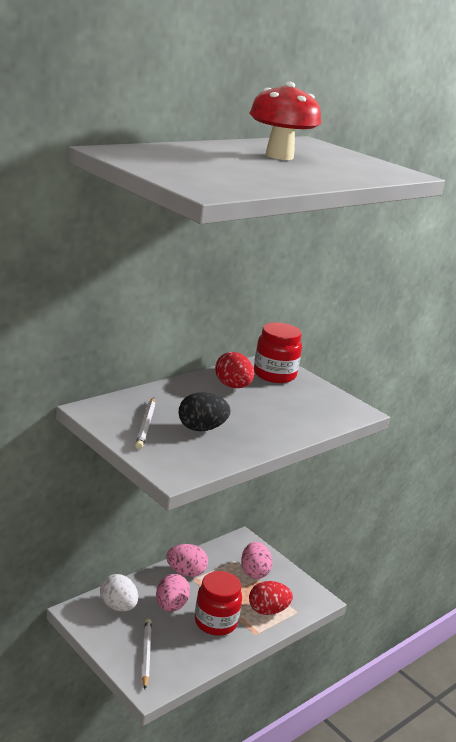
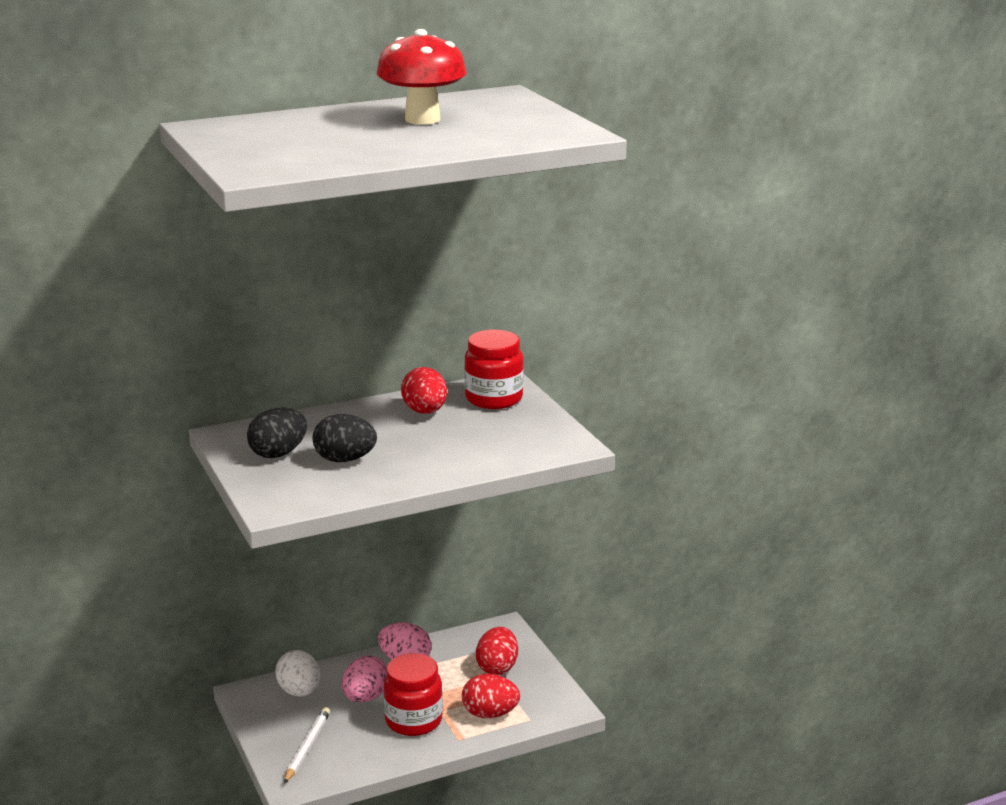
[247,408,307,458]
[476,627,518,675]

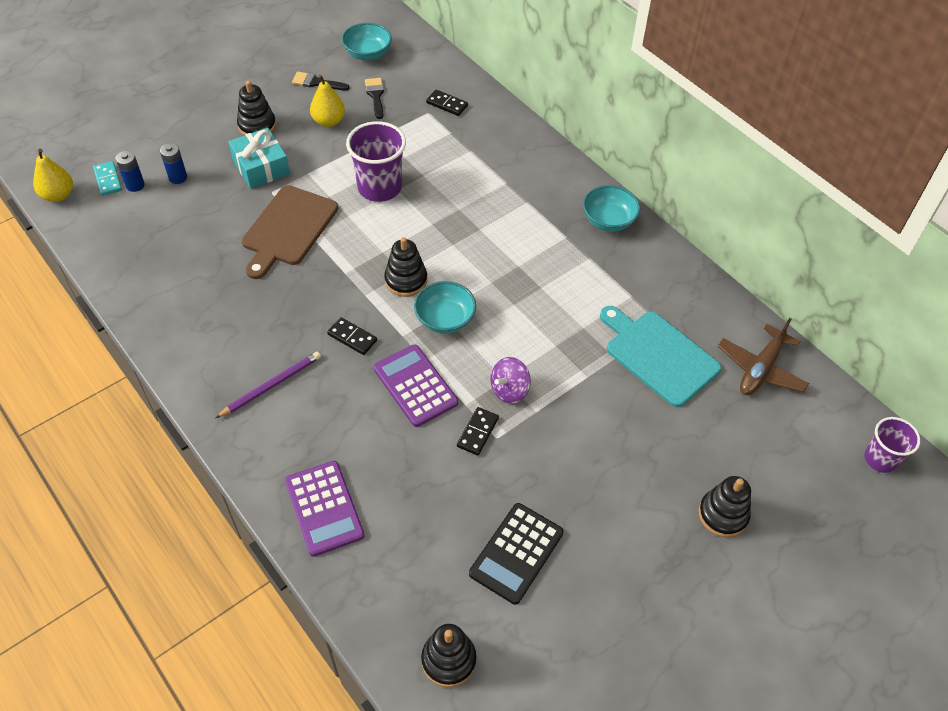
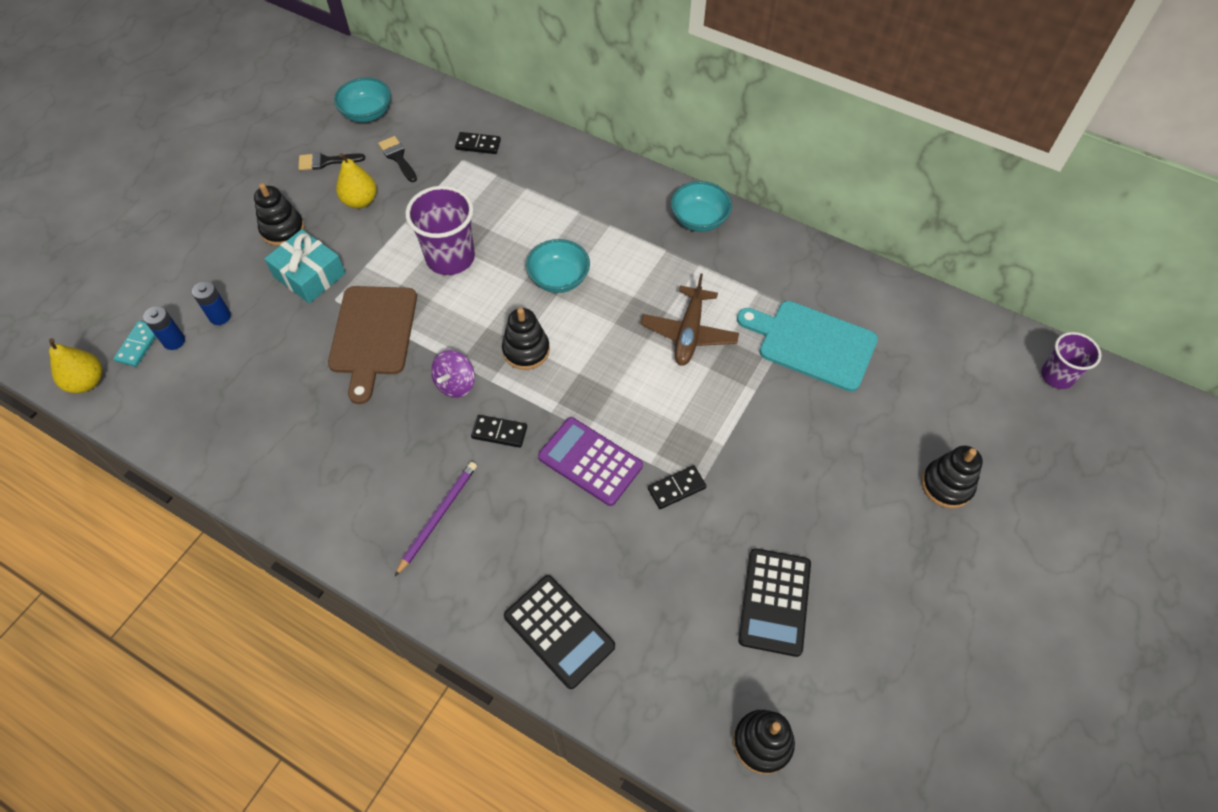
[113,321,156,367]
[431,350,475,398]
[504,575,615,689]
[526,239,590,293]
[641,273,739,366]
[648,465,706,509]

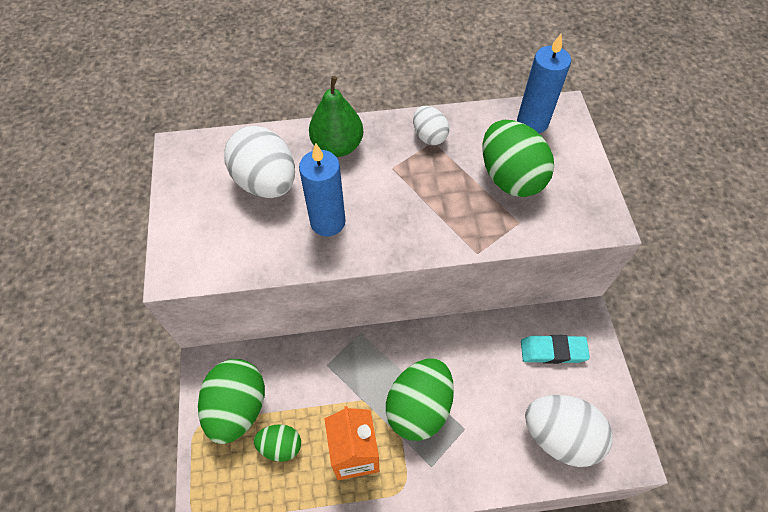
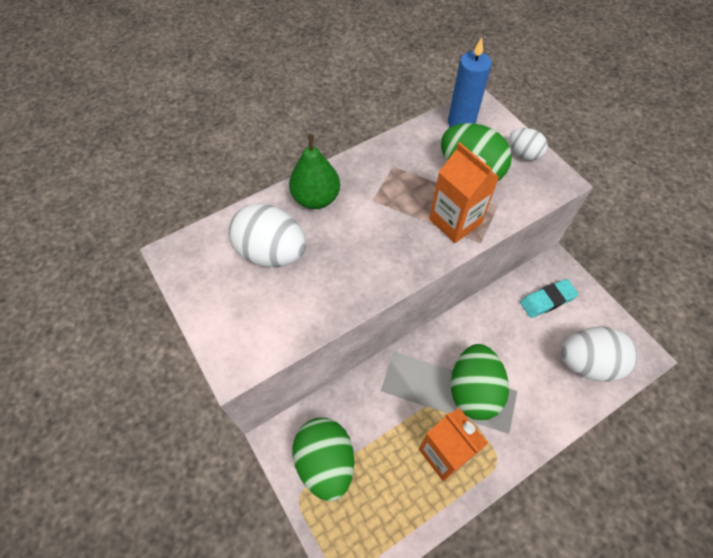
[429,142,499,243]
[509,128,548,161]
[254,424,301,462] (first image)
[299,143,346,237] (first image)

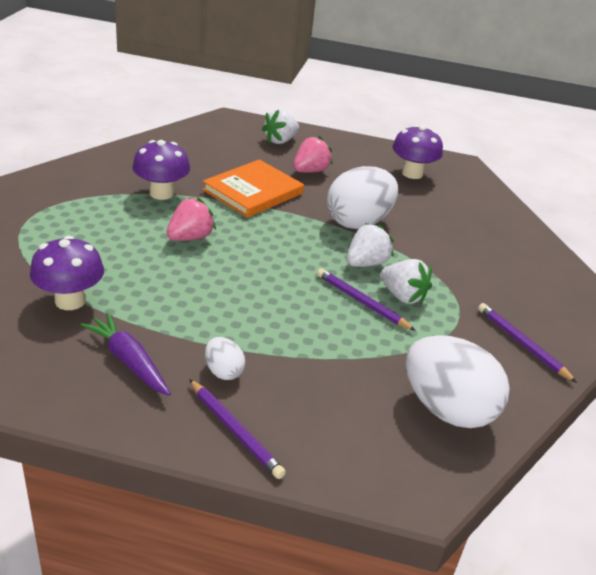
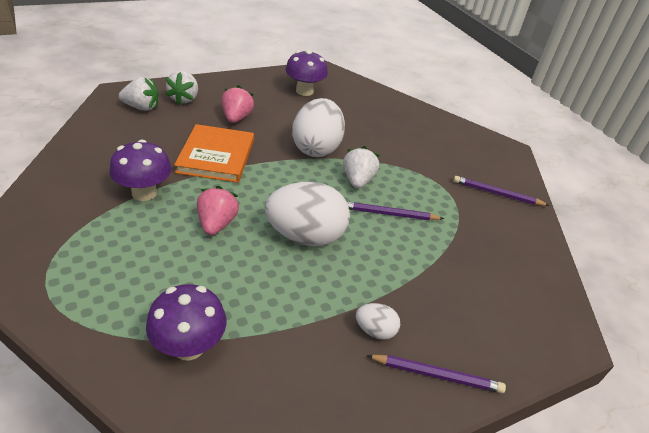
[119,77,159,111]
[265,182,350,246]
[81,313,171,396] (first image)

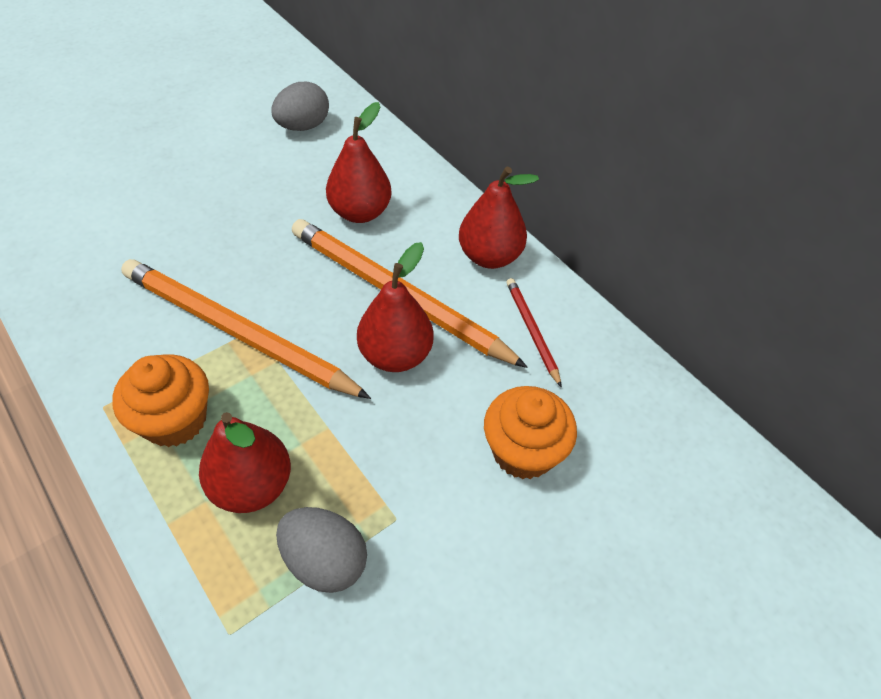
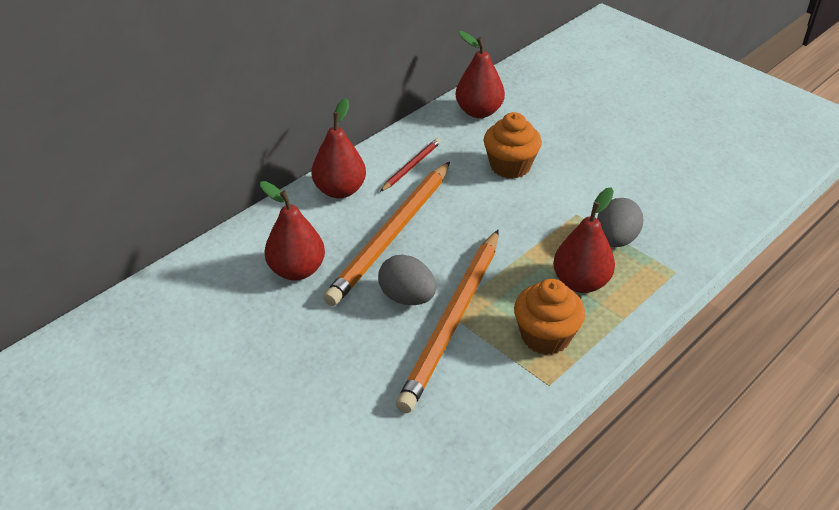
[378,255,436,305]
[380,138,441,192]
[456,31,505,118]

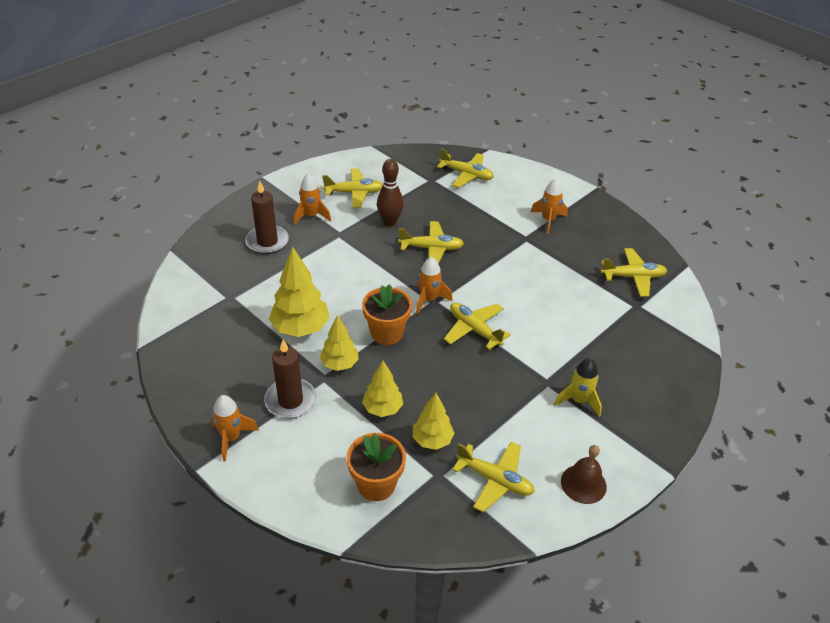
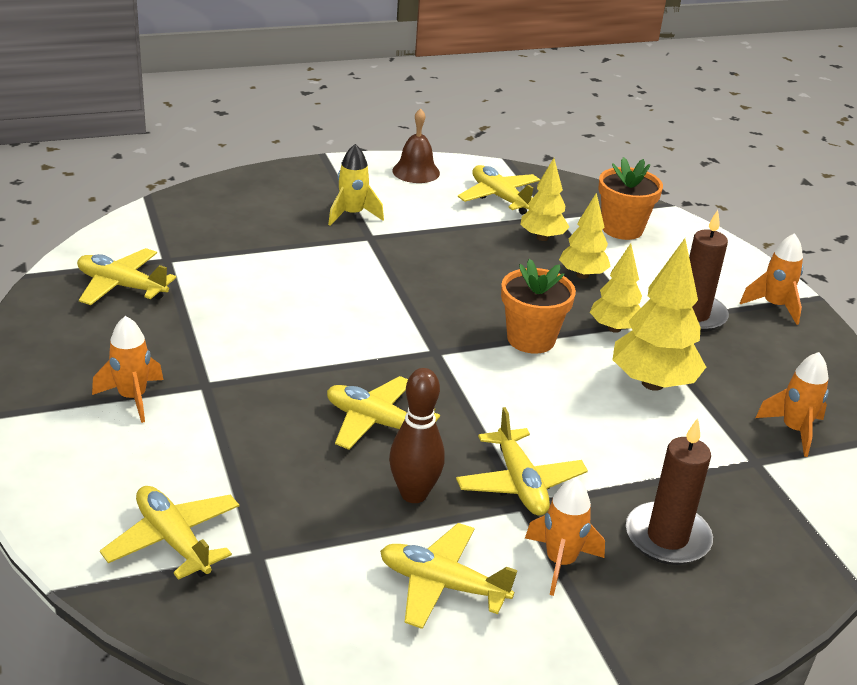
[456,407,588,516]
[755,352,829,457]

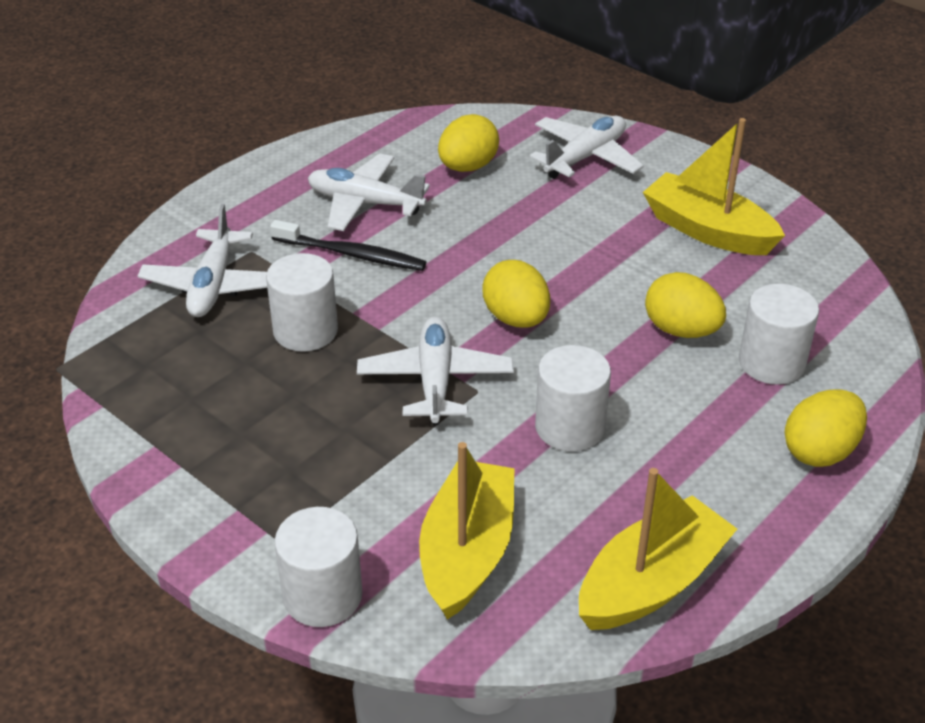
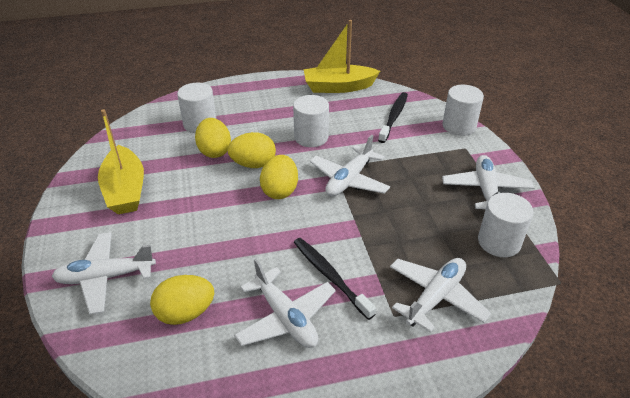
[227,132,276,168]
[378,92,408,143]
[442,155,534,209]
[478,193,533,257]

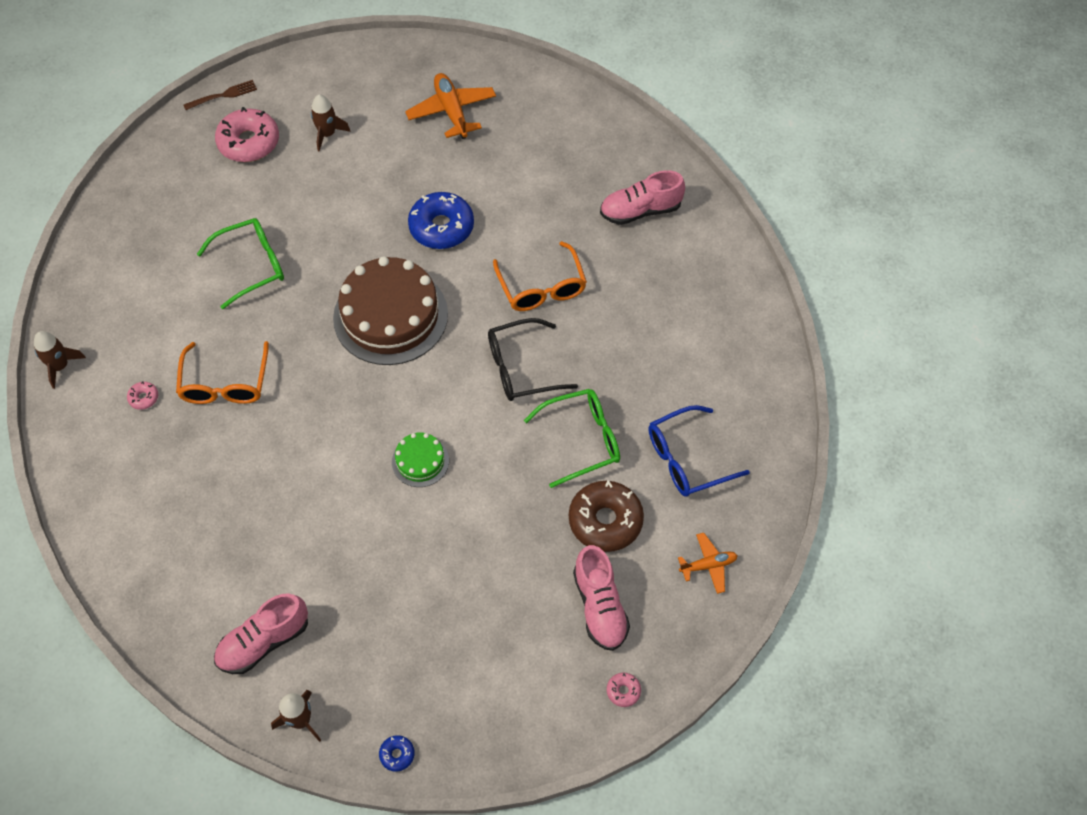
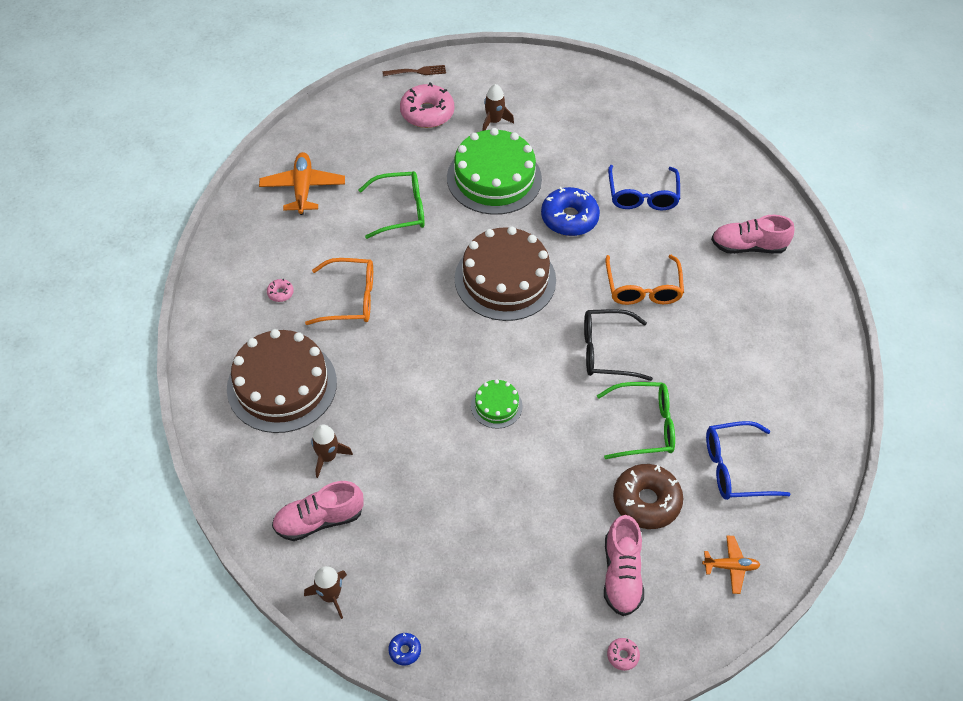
[227,329,337,433]
[259,152,345,215]
[305,258,373,325]
[311,424,353,478]
[447,128,542,215]
[608,165,680,210]

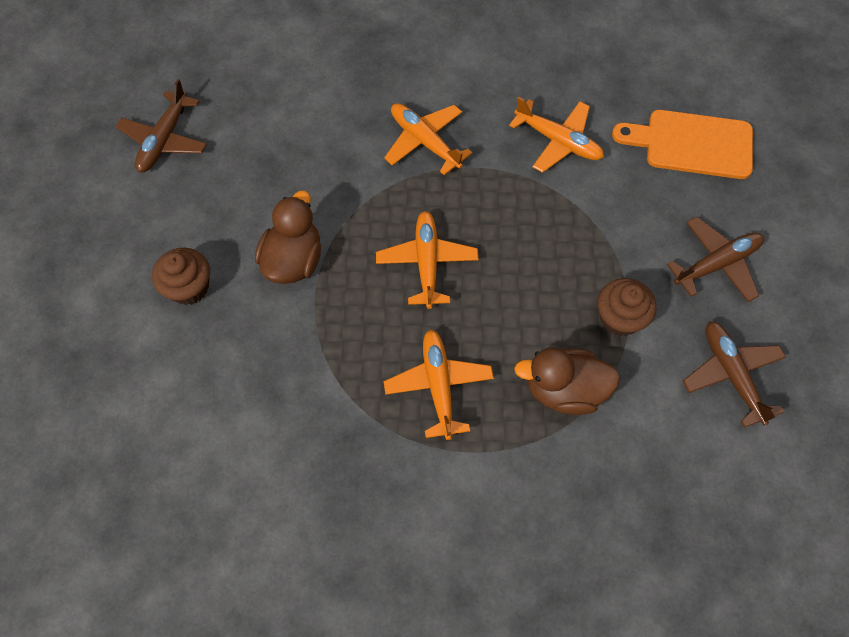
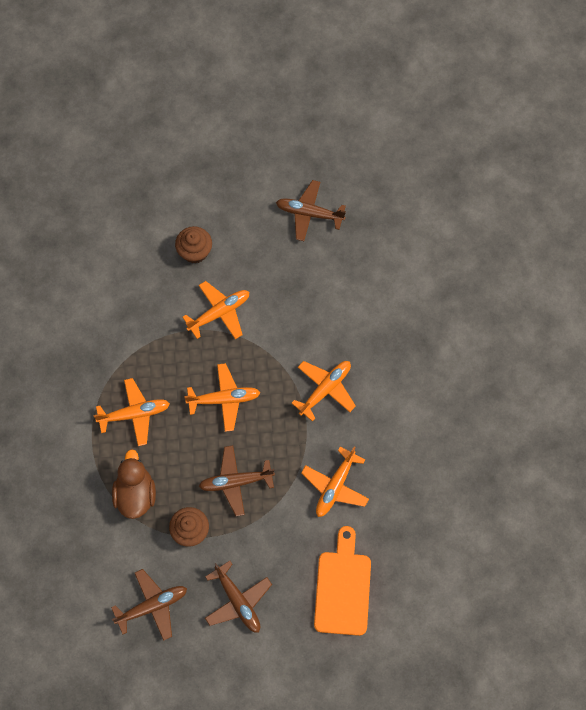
[182,281,249,339]
[199,445,275,516]

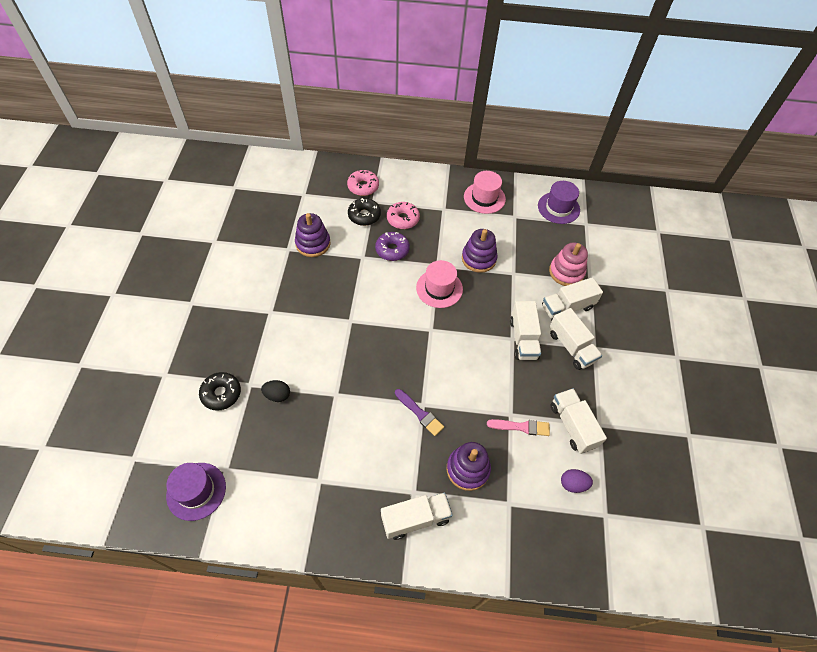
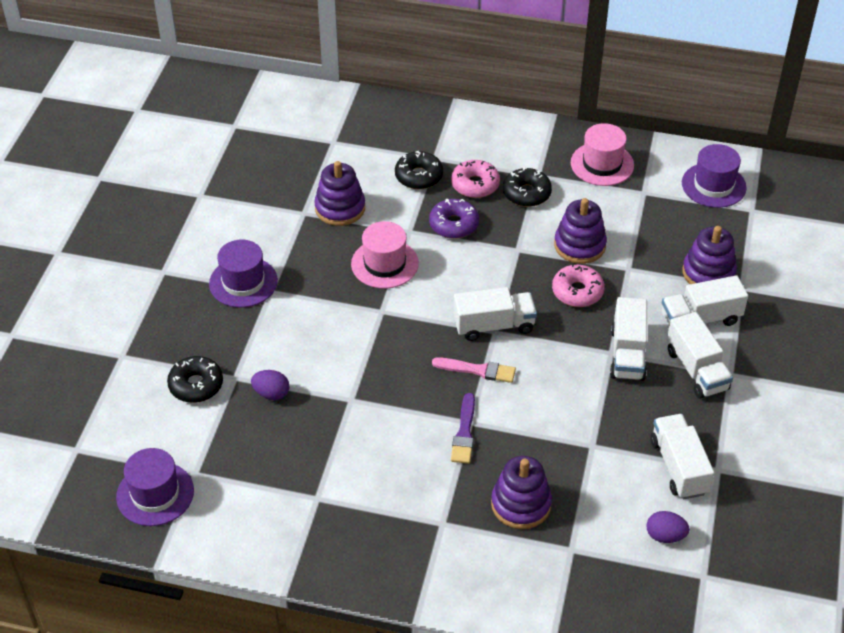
[209,240,278,308]
[251,370,289,400]
[351,221,419,289]
[432,357,516,383]
[451,393,475,464]
[453,287,537,341]
[503,167,552,207]
[552,264,605,307]
[682,226,737,284]

